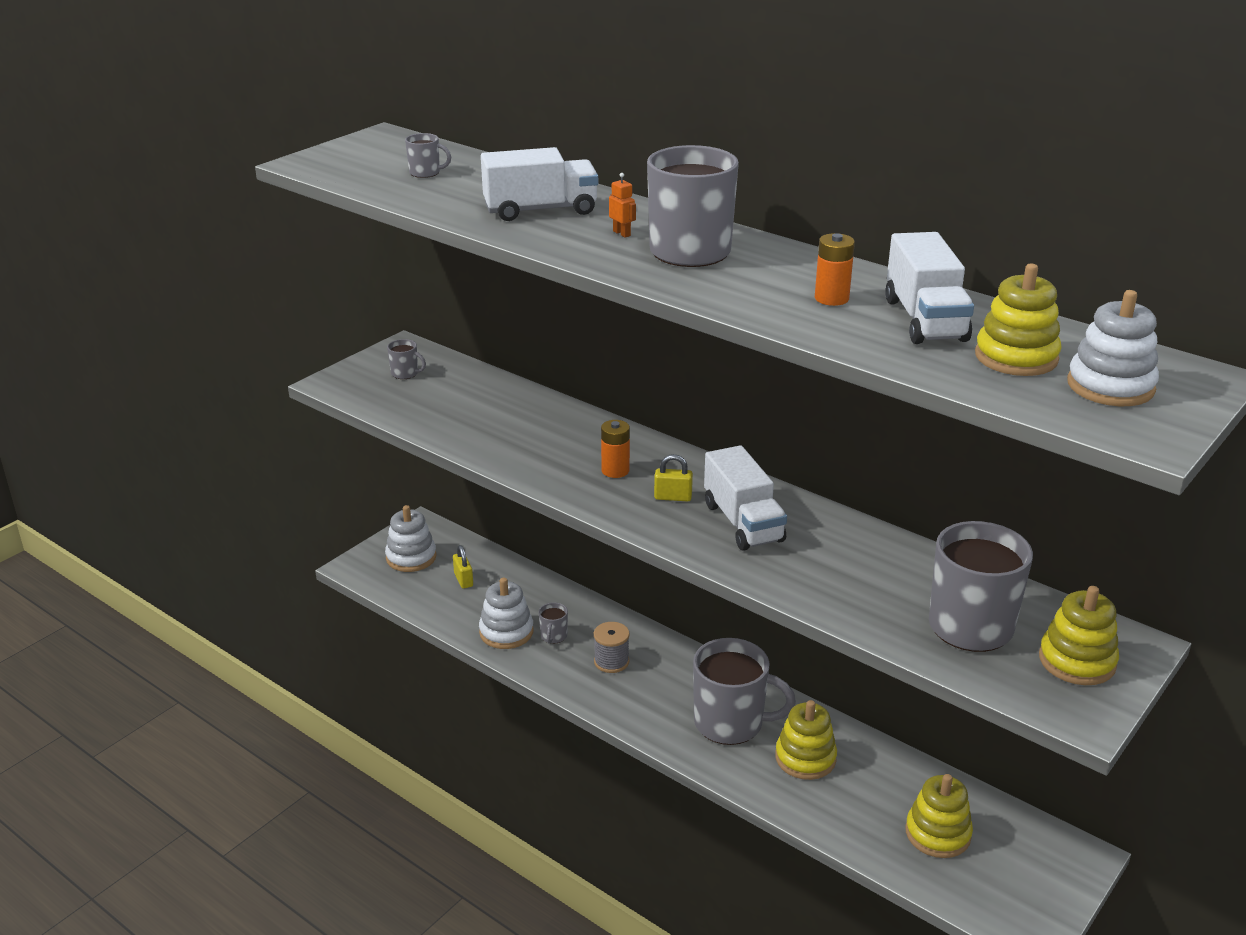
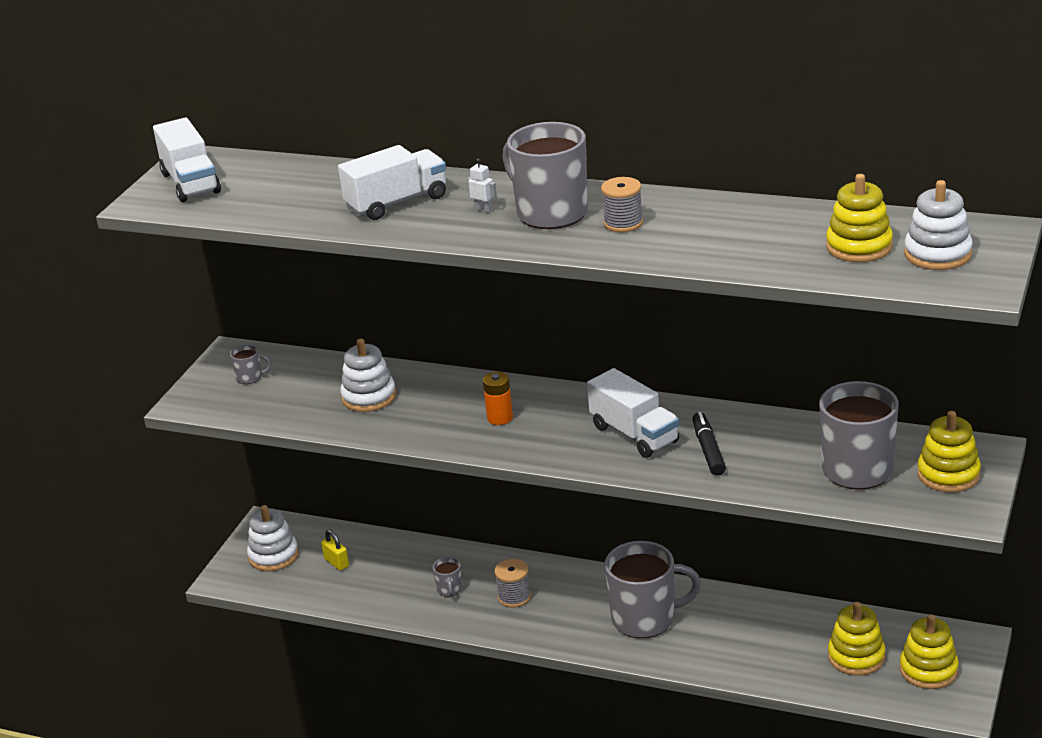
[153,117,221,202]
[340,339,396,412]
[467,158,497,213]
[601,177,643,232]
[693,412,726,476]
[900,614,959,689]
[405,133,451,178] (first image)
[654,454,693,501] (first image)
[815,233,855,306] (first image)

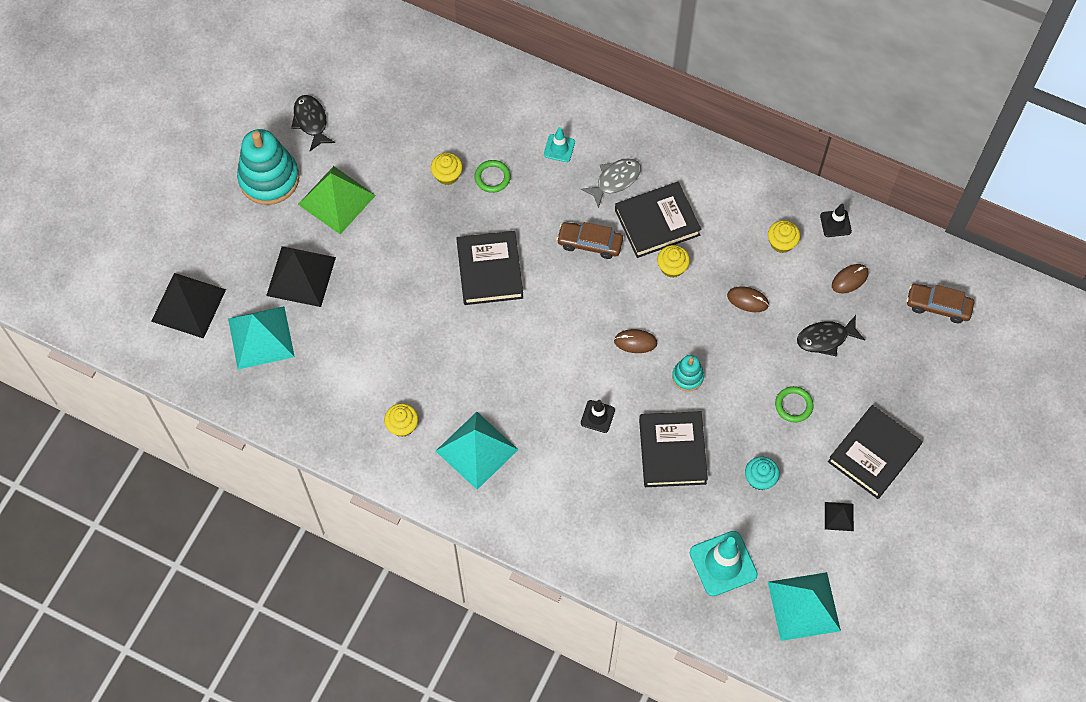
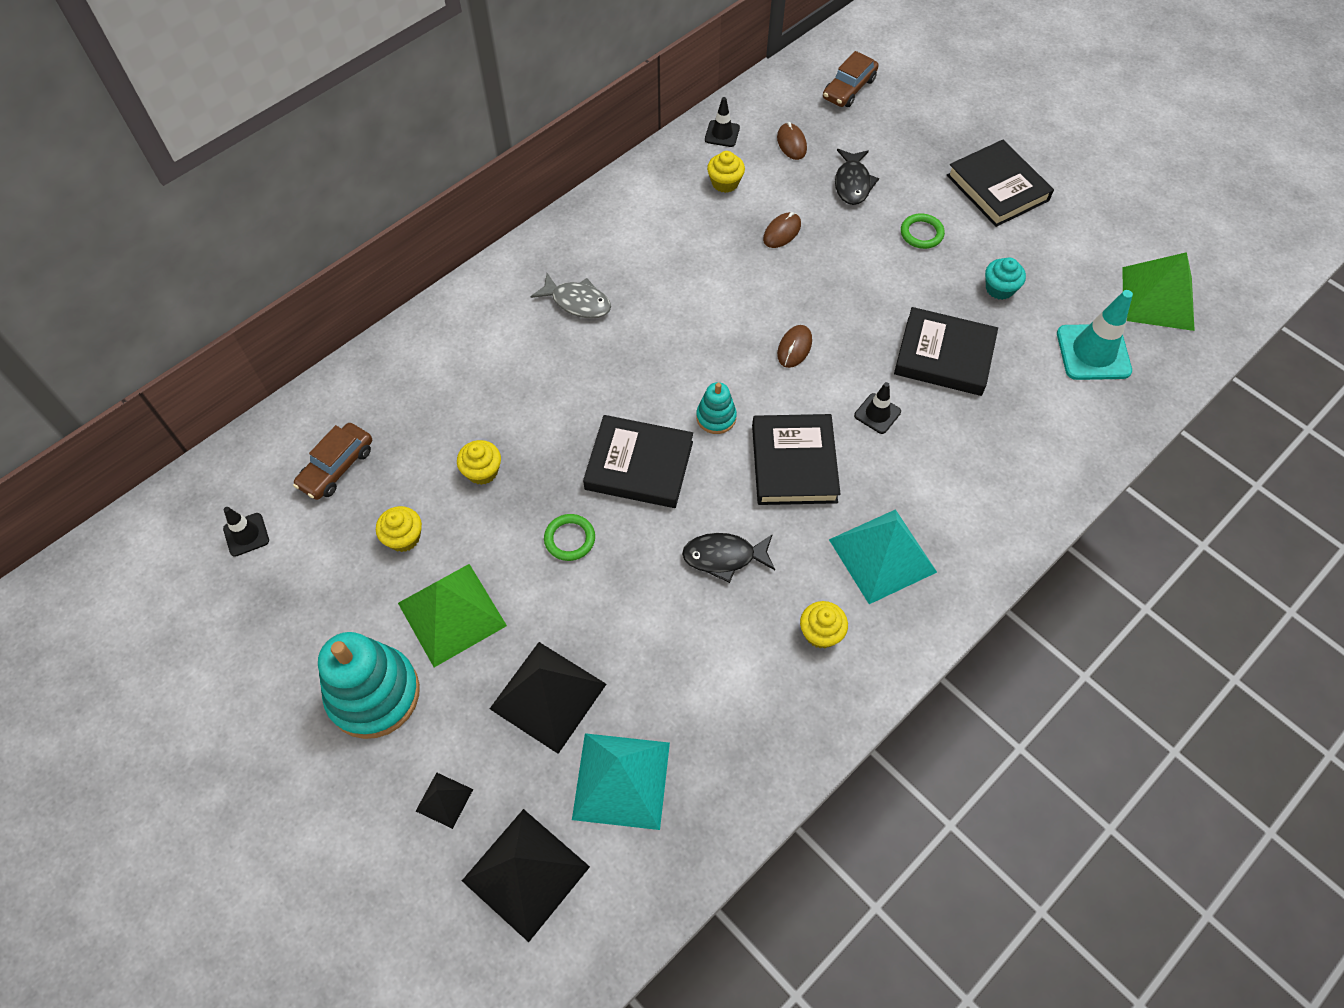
[223,507,269,557]
[293,423,372,500]
[376,506,422,552]
[416,773,473,829]
[530,273,611,319]
[544,514,595,561]
[682,533,775,583]
[696,382,737,434]
[752,414,840,505]
[1122,252,1195,331]
[544,127,575,162] (first image)

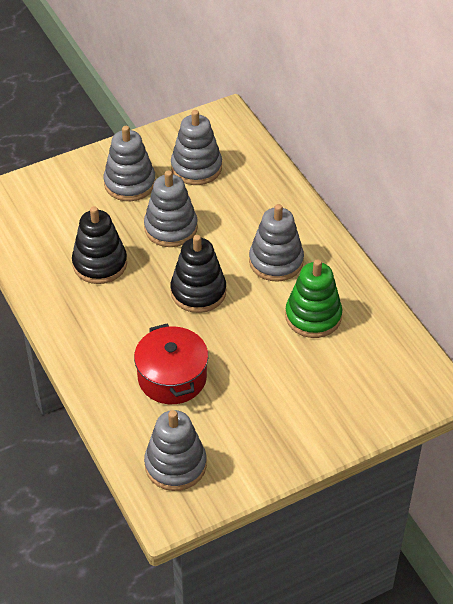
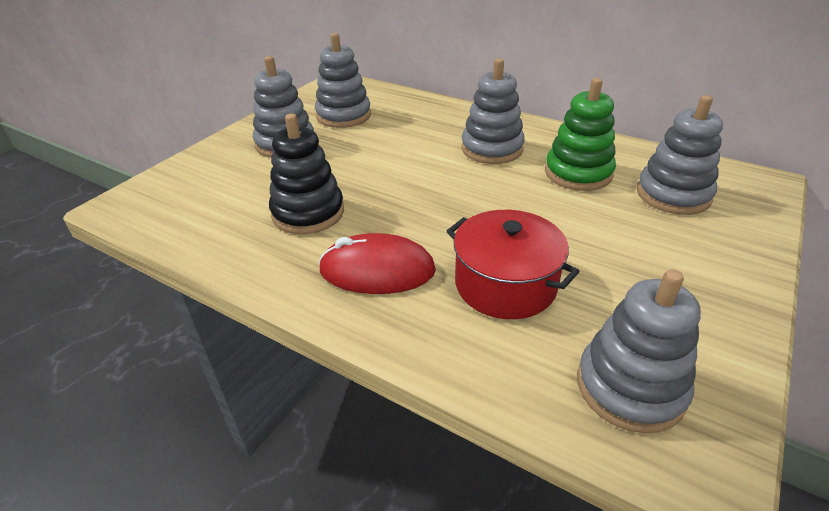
[318,233,436,294]
[637,95,723,215]
[170,235,226,313] (first image)

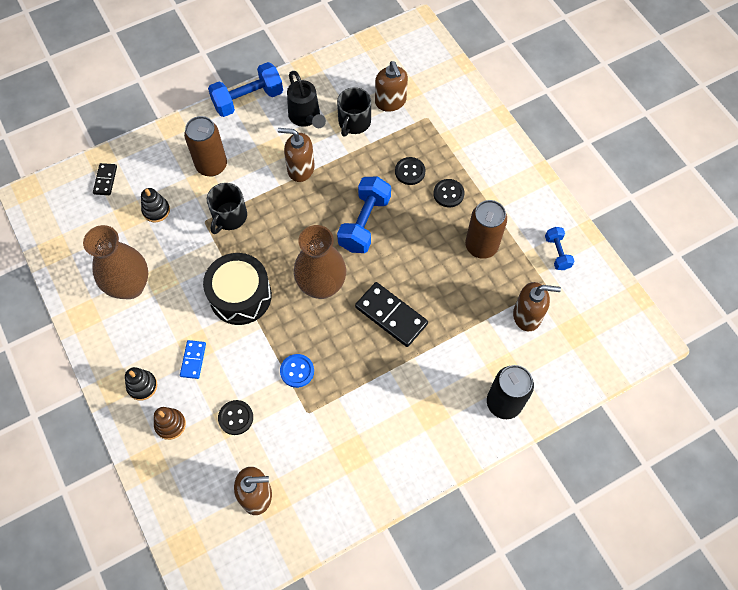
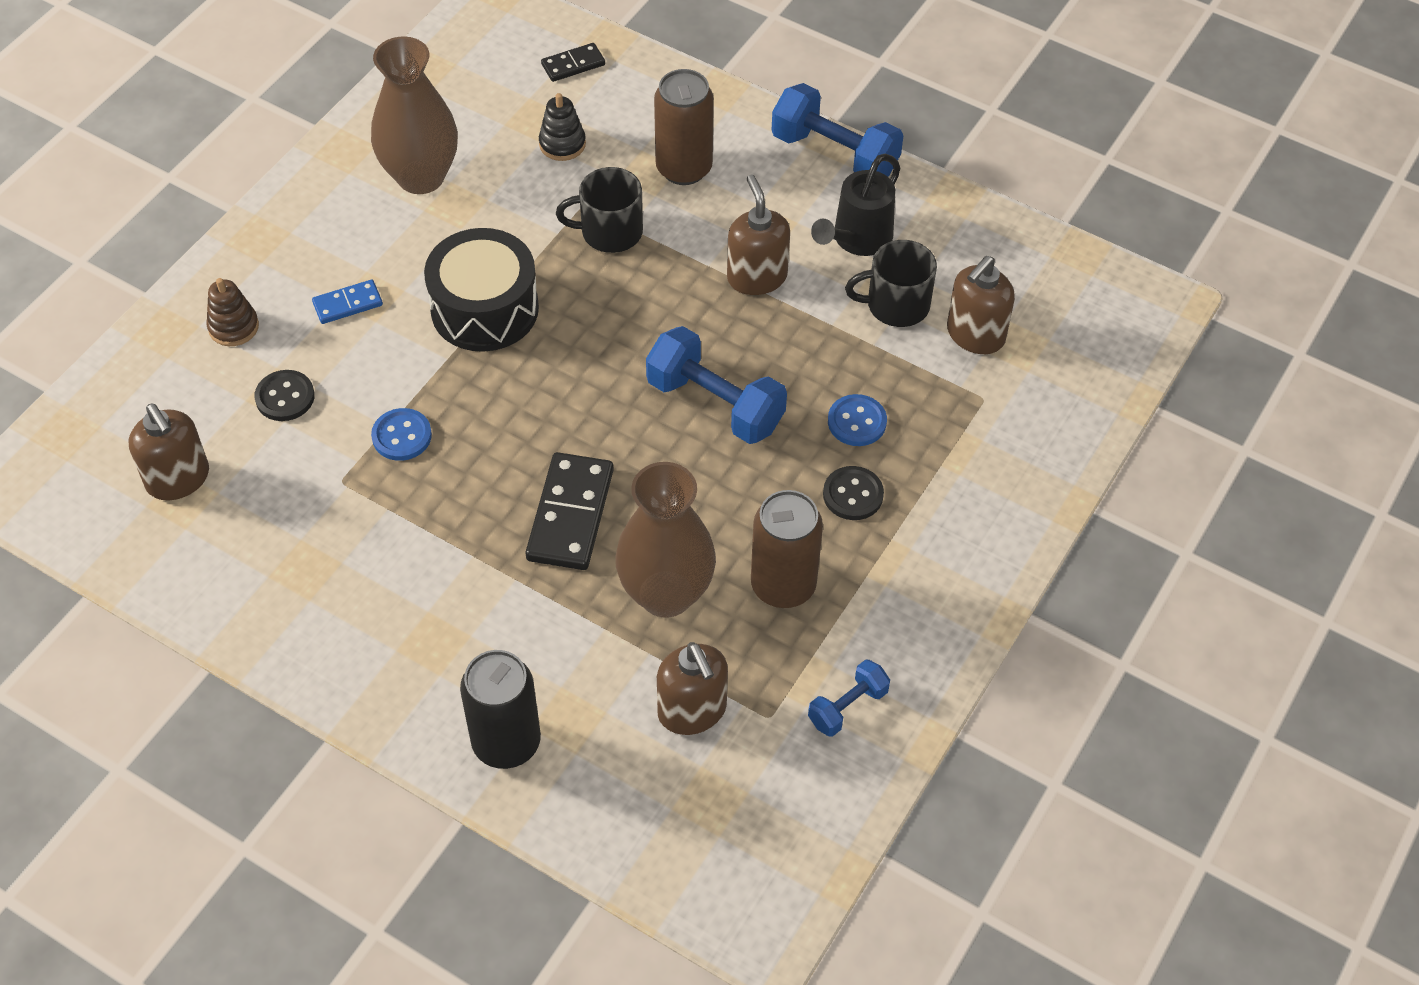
[615,462,716,618]
[646,326,787,444]
[828,394,887,446]
[125,367,157,400] (first image)

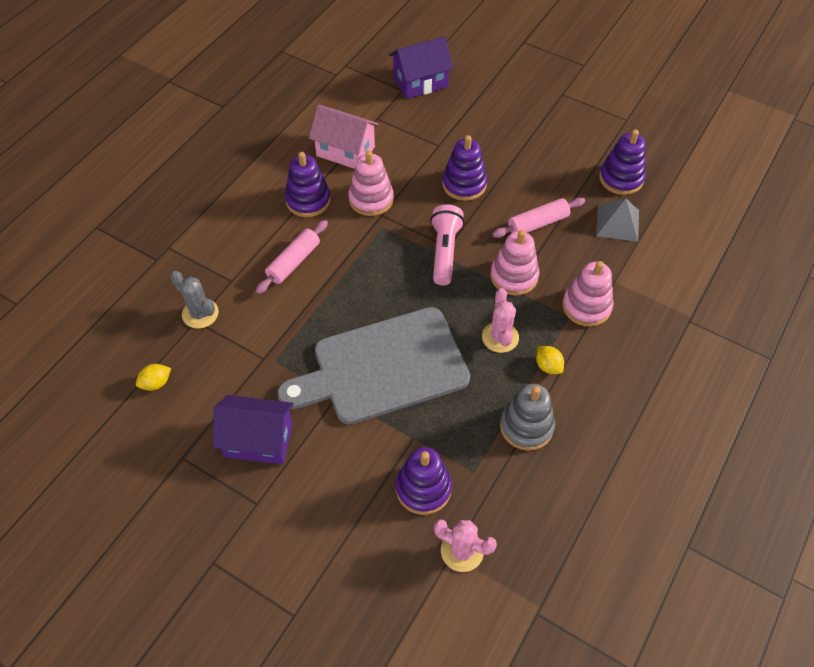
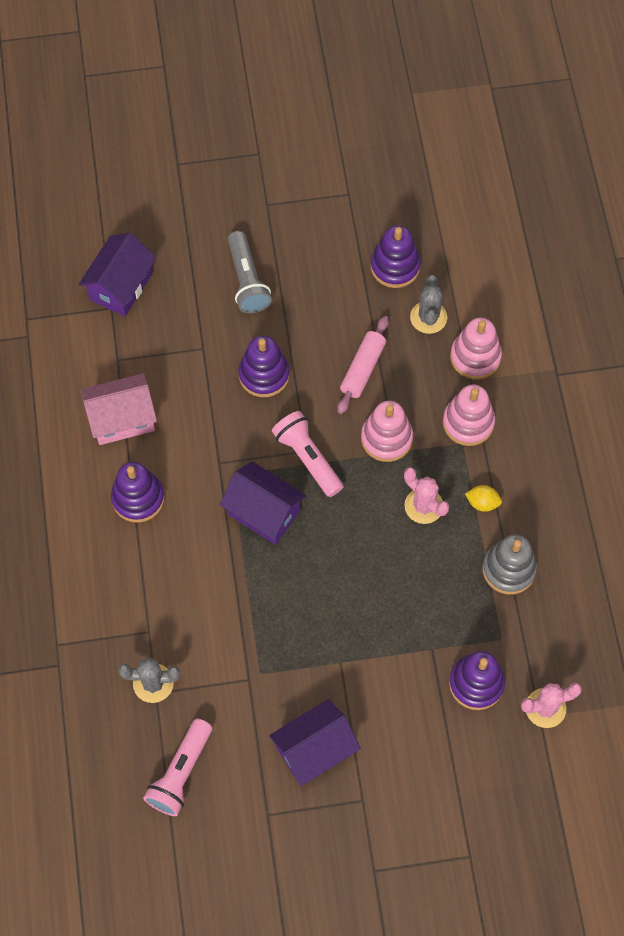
[143,718,212,816]
[220,461,306,545]
[228,231,272,313]
[410,275,447,334]
[450,318,502,379]
[256,220,328,294] (first image)
[277,307,470,425] (first image)

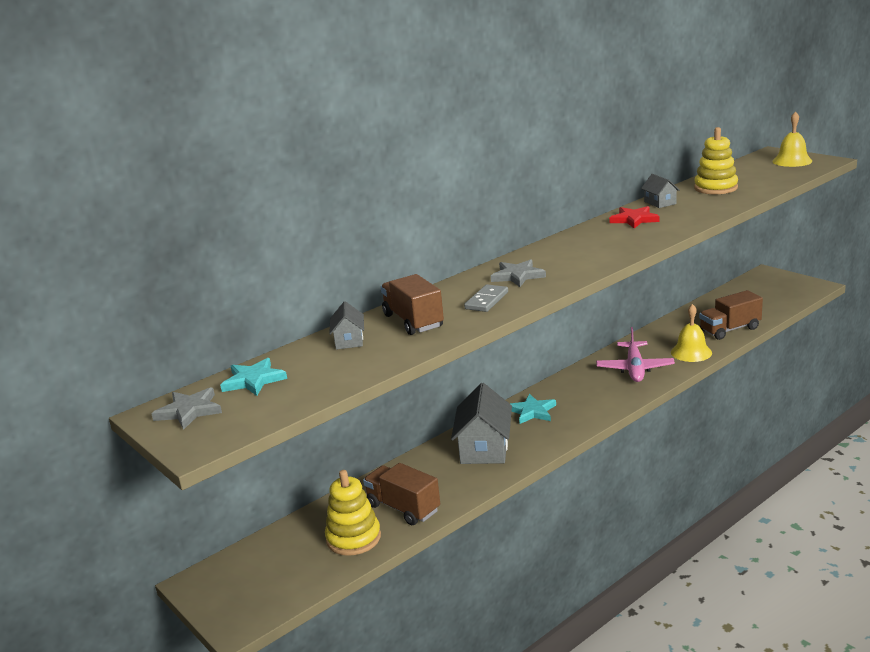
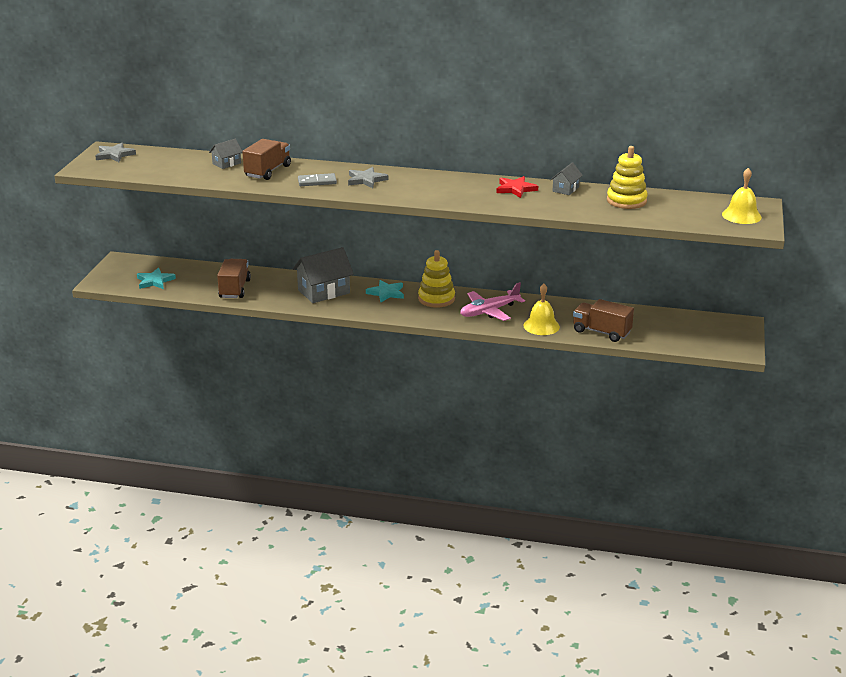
[137,268,176,289]
[418,250,455,308]

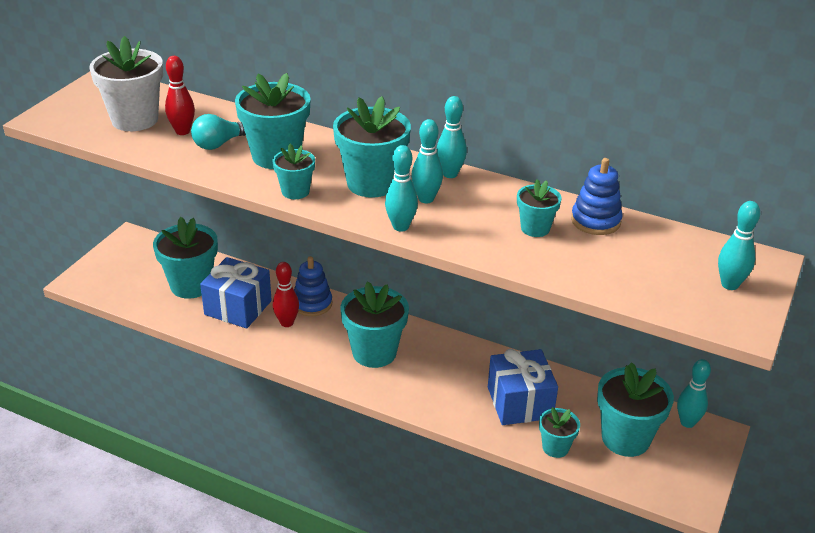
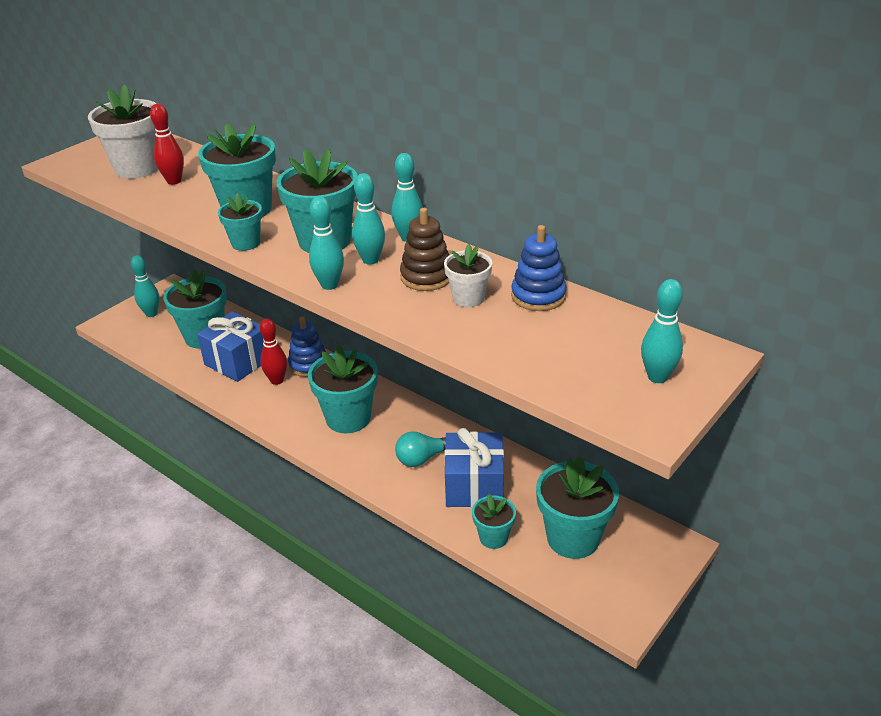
[131,255,159,317]
[395,431,446,467]
[400,208,449,291]
[444,244,492,307]

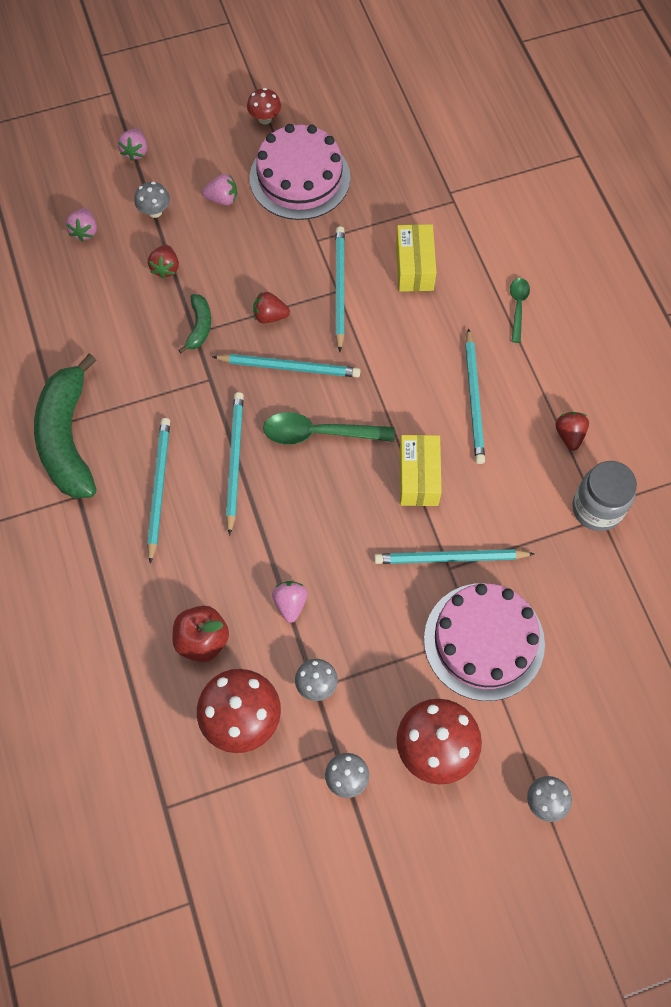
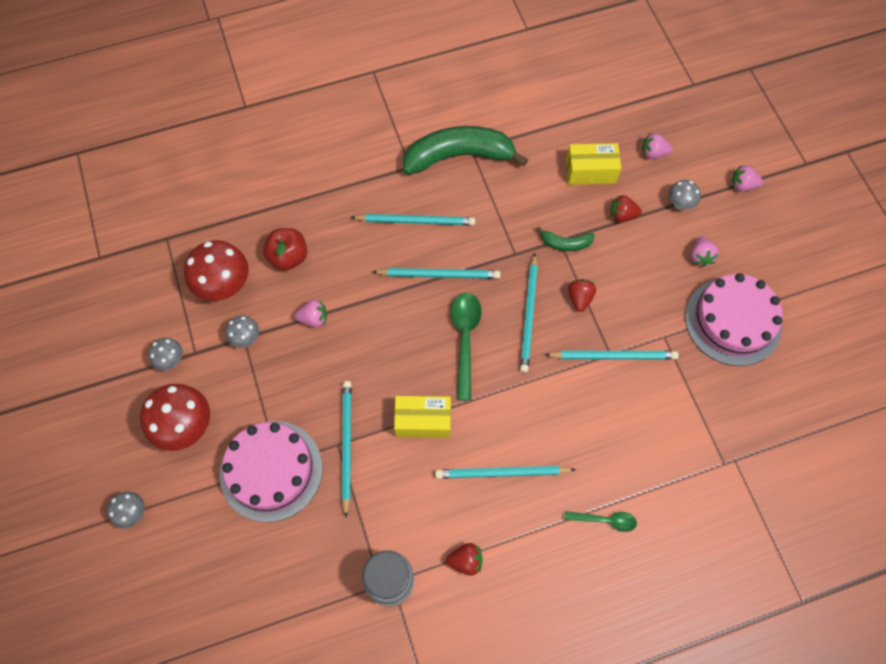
[566,143,621,185]
[247,88,281,125] (first image)

